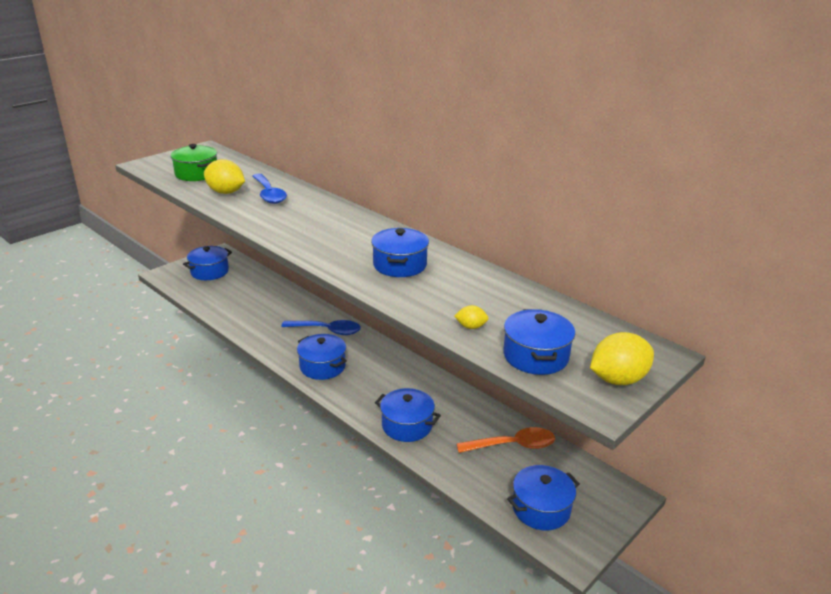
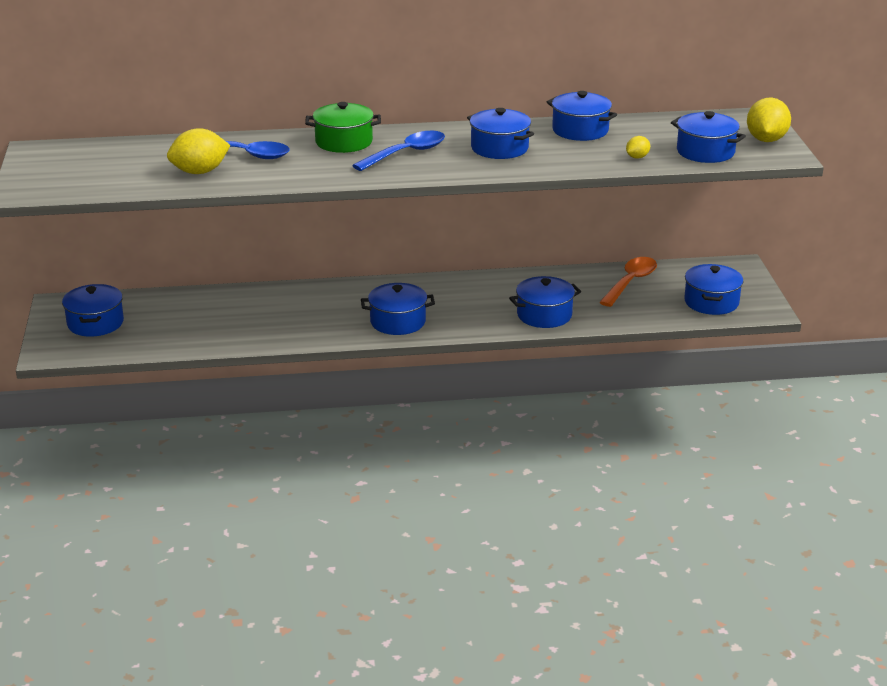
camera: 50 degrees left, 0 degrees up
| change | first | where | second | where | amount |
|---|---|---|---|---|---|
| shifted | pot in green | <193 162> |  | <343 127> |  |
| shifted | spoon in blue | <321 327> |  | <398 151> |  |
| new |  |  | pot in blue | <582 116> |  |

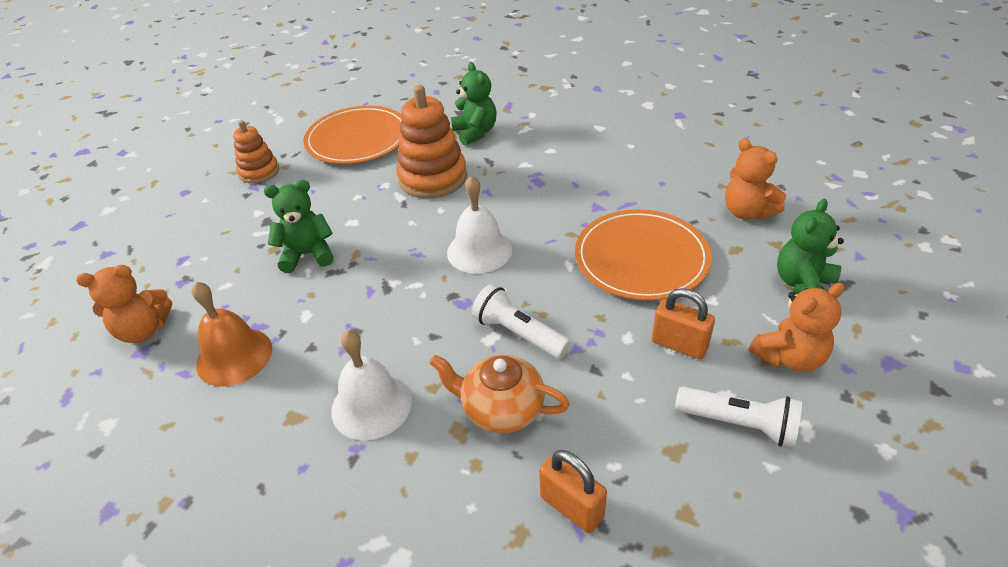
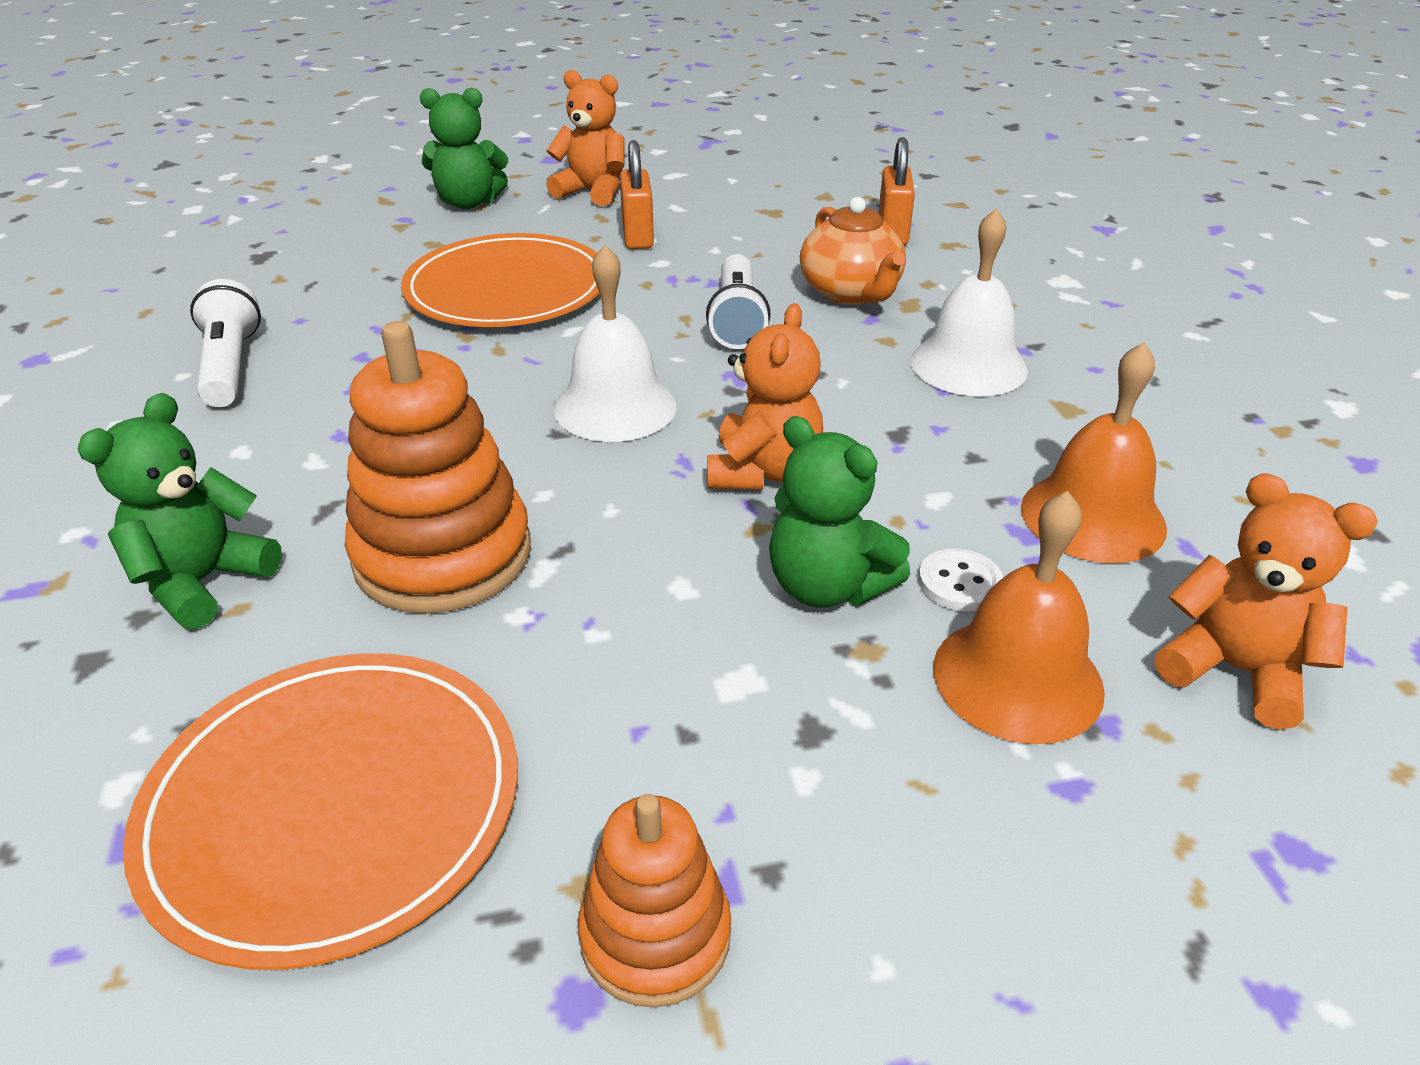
camera: 130 degrees left, 5 degrees down
| change | first | where | second | where | amount |
|---|---|---|---|---|---|
| shifted | flashlight in white | <738 417> |  | <225 343> |  |
| shifted | teddy bear in orange | <755 179> |  | <765 396> |  |
| new |  |  | button in white | <960 579> |  |
| new |  |  | bell in orange | <1019 617> |  |

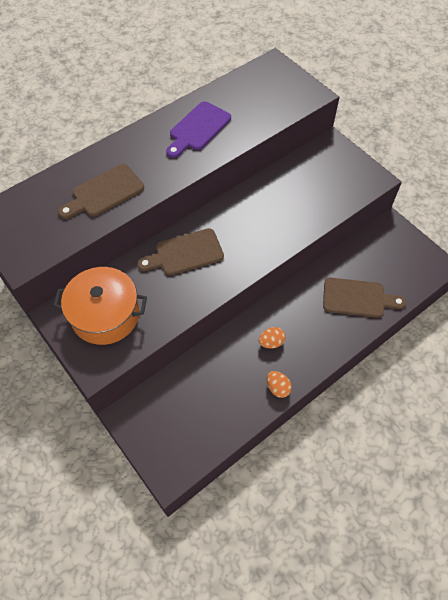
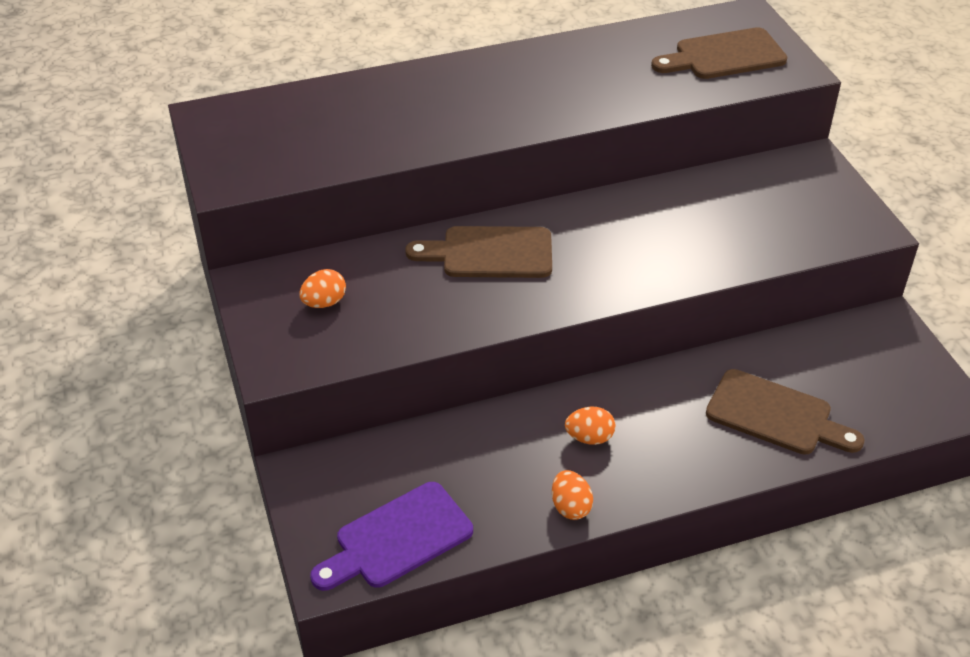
camera: 20 degrees right, 15 degrees down
| change | first | where | second | where | amount |
|---|---|---|---|---|---|
| swapped | pot in orange | <100 306> | egg in orange | <322 288> |  |
| shifted | cutting board in purple | <198 129> |  | <391 536> |  |
| shifted | cutting board in brown | <101 191> |  | <719 53> |  |

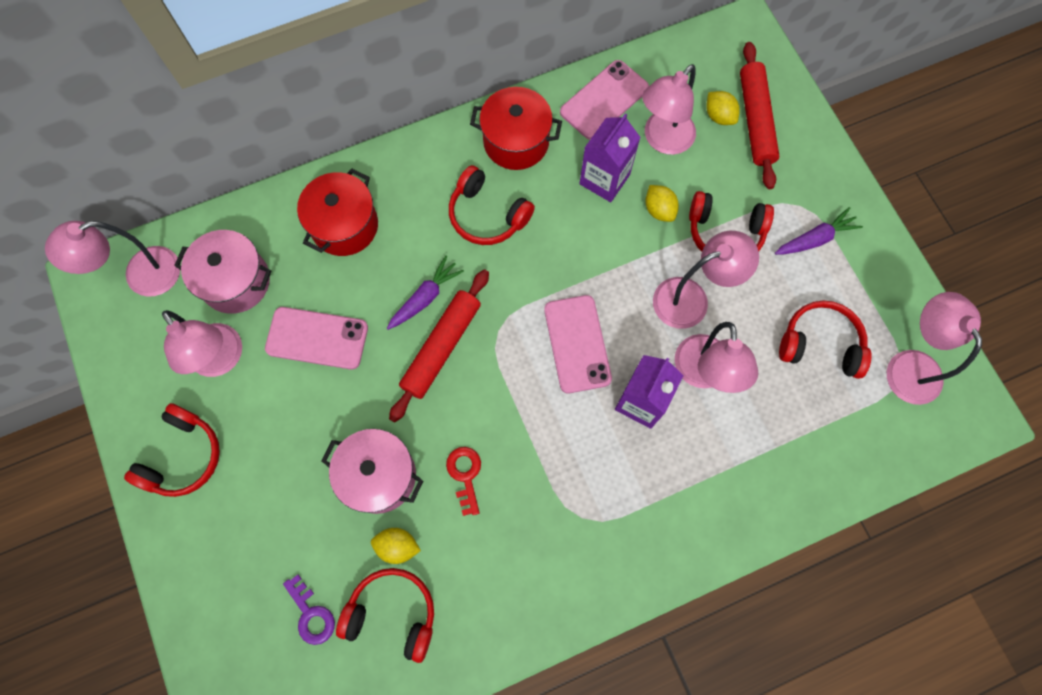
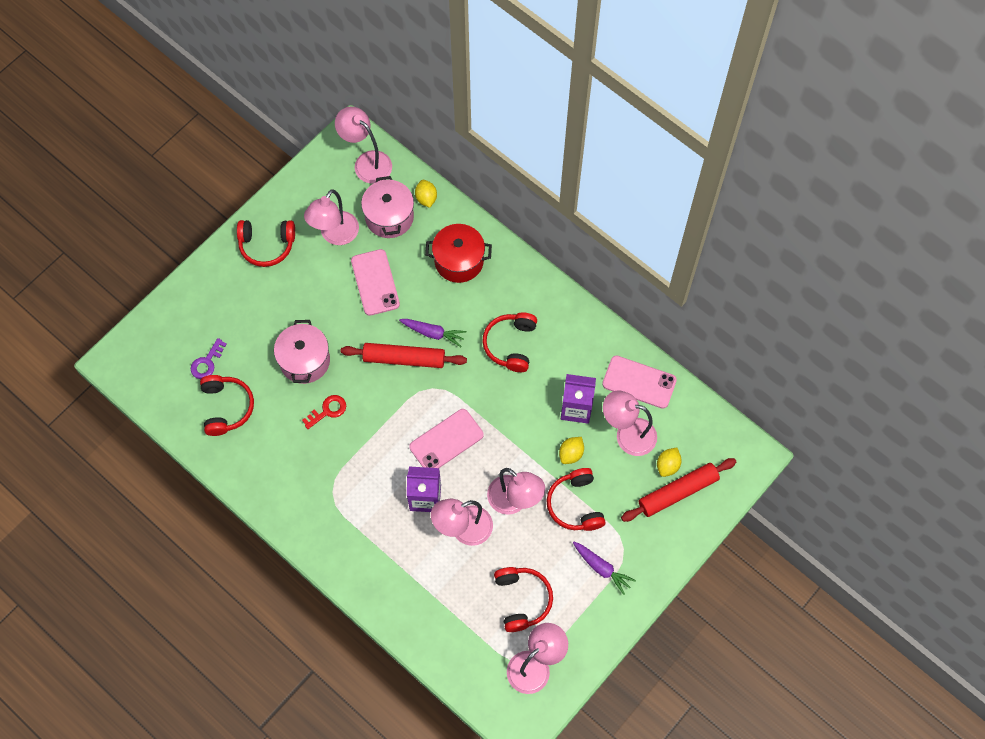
camera: 65 degrees right, 5 degrees down
| change | first | where | second | where | amount |
|---|---|---|---|---|---|
| shifted | lemon in yellow | <396 546> |  | <426 194> |  |
| gone | pot in red | <516 128> |  |  |  |

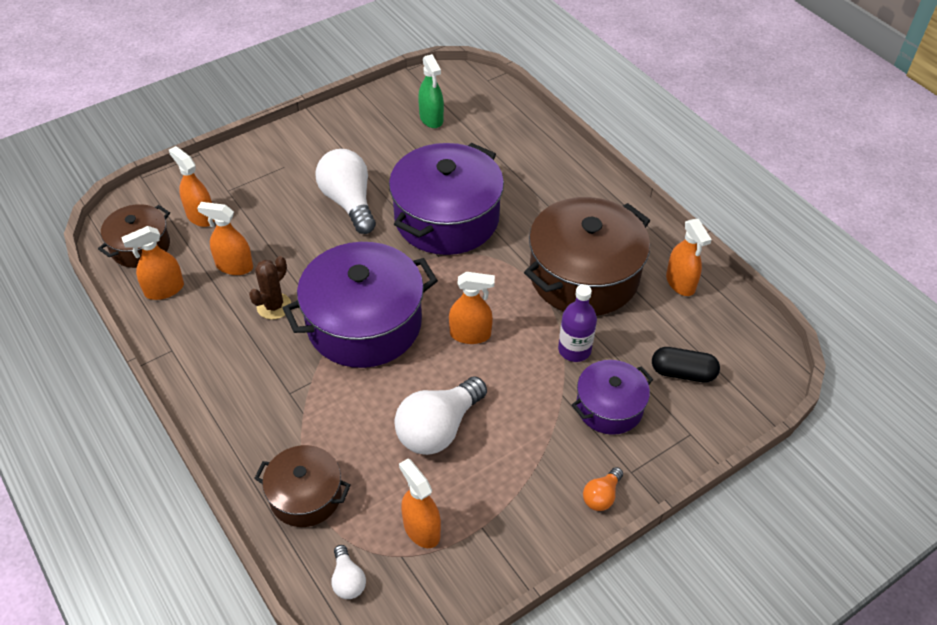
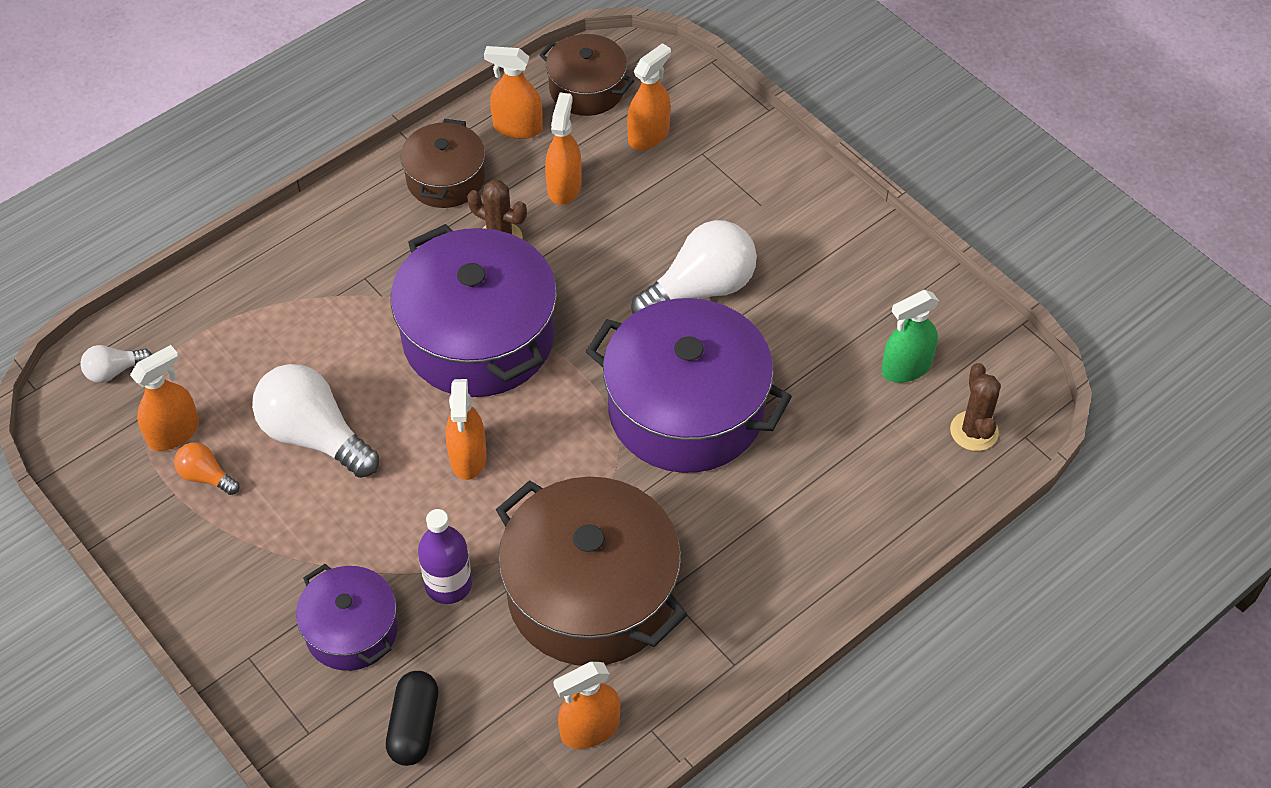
camera: 85 degrees right, 5 degrees up
| change | first | where | second | where | amount |
|---|---|---|---|---|---|
| shifted | light bulb in orange | <603 489> |  | <206 468> |  |
| shifted | pot in brown | <302 486> |  | <442 163> |  |
| rotated | spray bottle in orange | <152 263> |  | <513 92> | 45 degrees counterclockwise |
| new |  |  | cactus in brown | <975 407> |  |

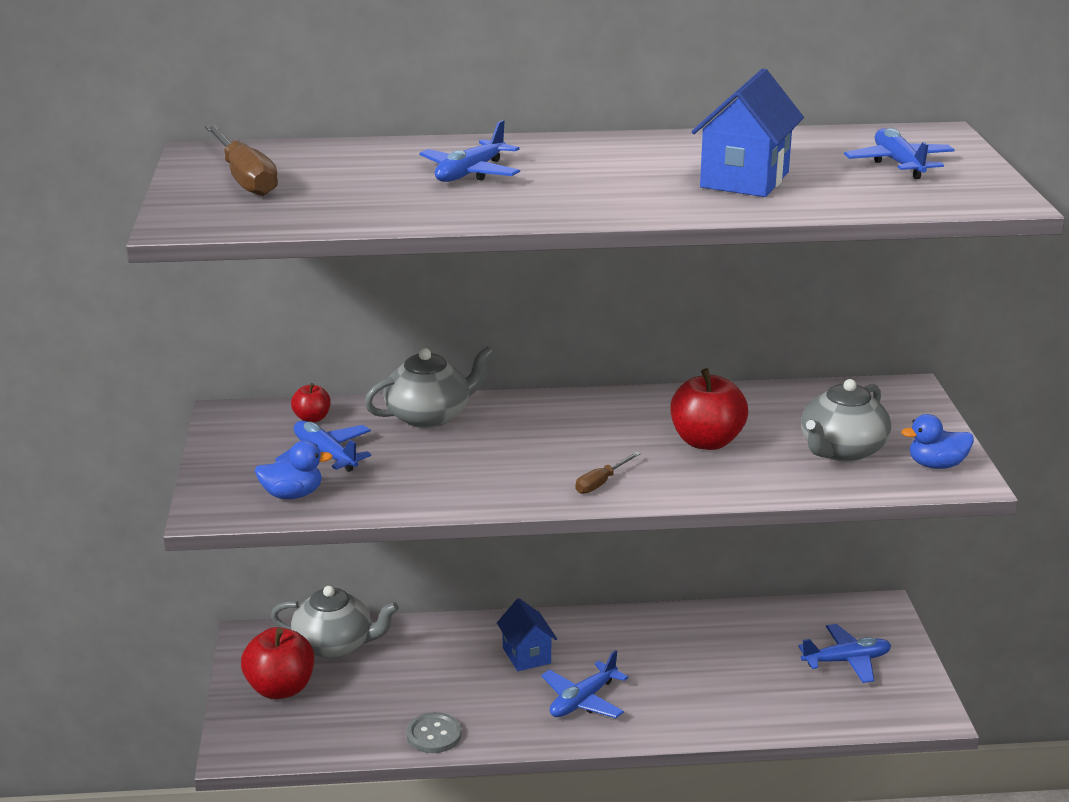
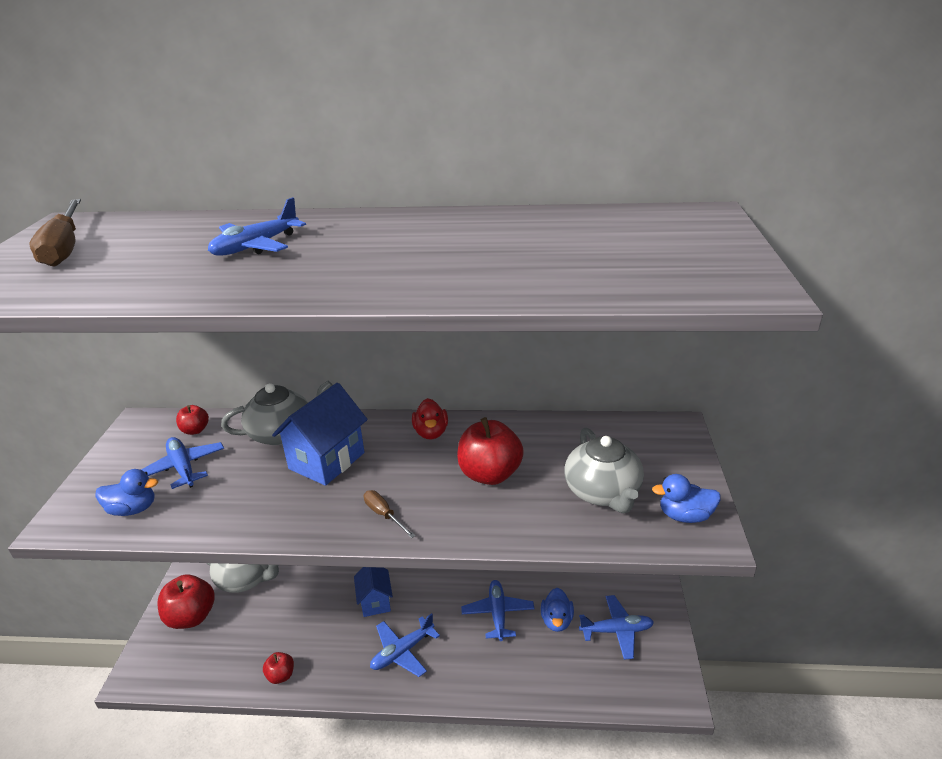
camera: 10 degrees right, 5 degrees up
| change | first | where | second | where | amount |
|---|---|---|---|---|---|
| swapped | button in grey | <434 732> | apple in red | <278 668> |  |
| shifted | house in blue | <748 133> |  | <320 434> |  |
| rotated | screwdriver in brown | <608 473> |  | <389 514> | 90 degrees clockwise |
| new |  |  | duck in red | <430 418> |  |
| shifted | plane in blue | <899 153> |  | <497 610> |  |
| new |  |  | duck in blue | <557 610> |  |
| rotated | teapot in grey | <846 420> |  | <604 470> | 60 degrees counterclockwise |

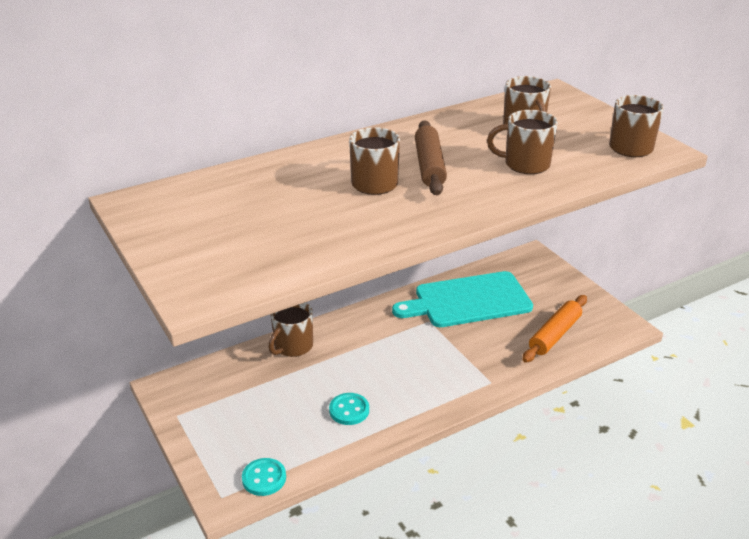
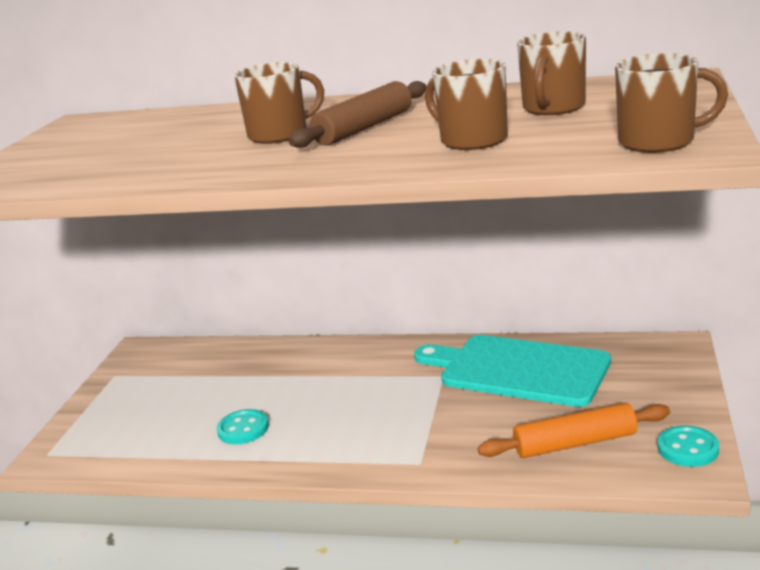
camera: 45 degrees right, 10 degrees down
| change | first | where | second | where | amount |
|---|---|---|---|---|---|
| shifted | button in turquoise | <264 477> |  | <688 446> |  |
| gone | mug in brown | <290 329> |  |  |  |

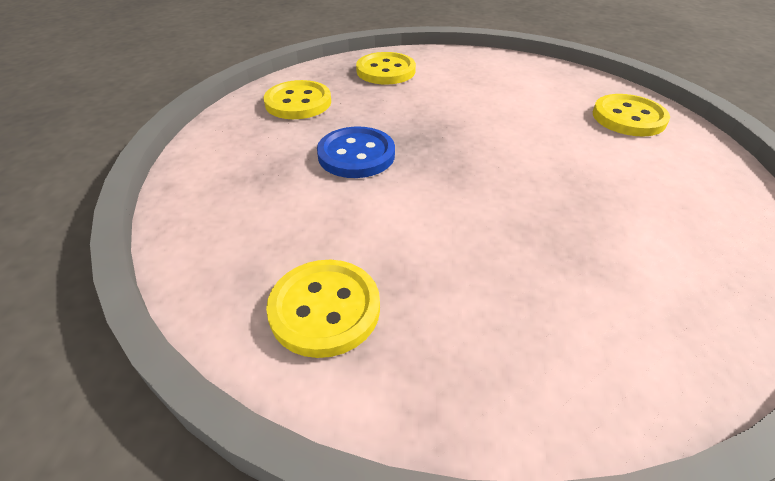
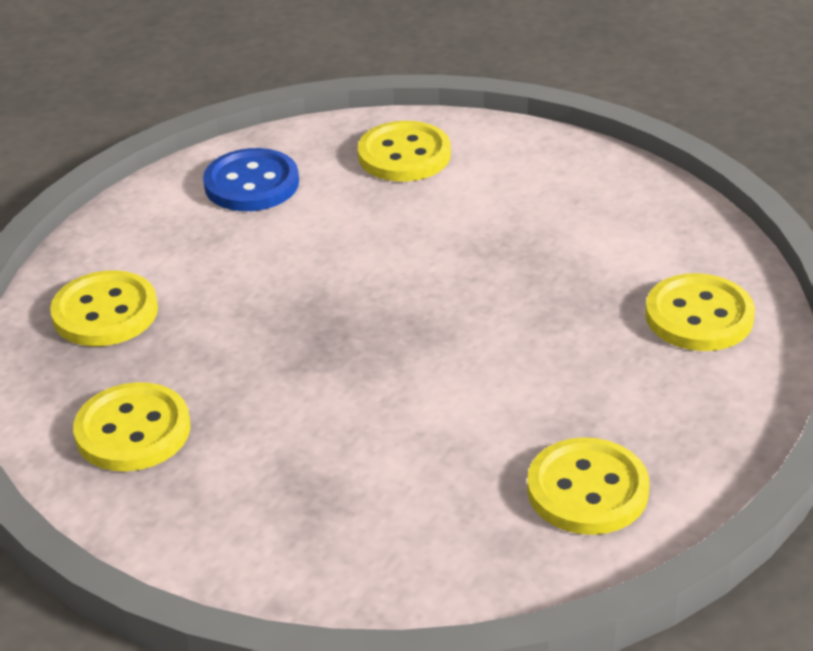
camera: 65 degrees left, 5 degrees down
| change | first | where | second | where | amount |
|---|---|---|---|---|---|
| shifted | button in blue | <356 152> |  | <251 179> |  |
| new |  |  | button in yellow | <700 312> |  |

